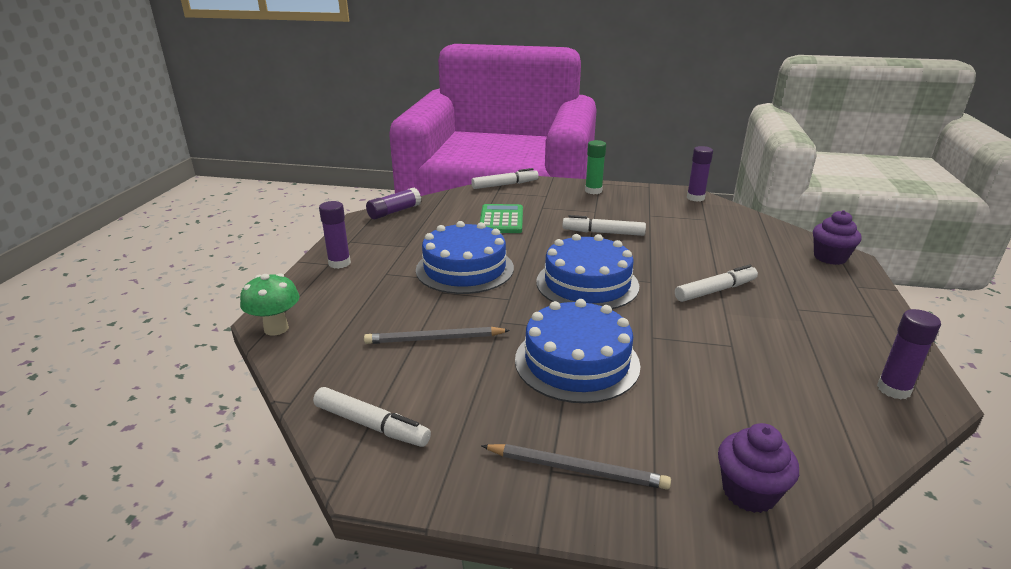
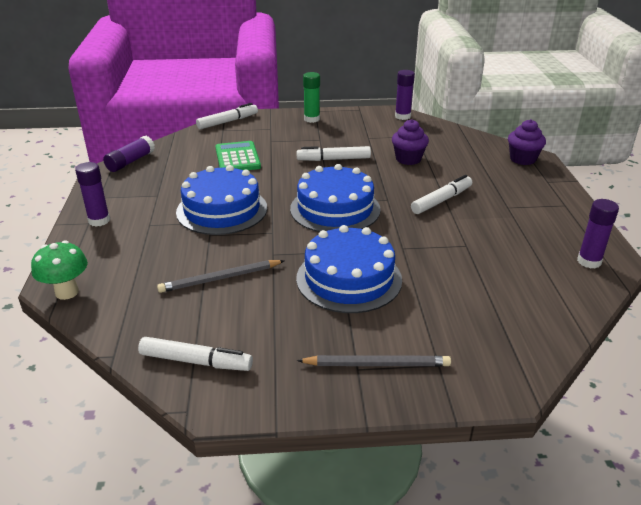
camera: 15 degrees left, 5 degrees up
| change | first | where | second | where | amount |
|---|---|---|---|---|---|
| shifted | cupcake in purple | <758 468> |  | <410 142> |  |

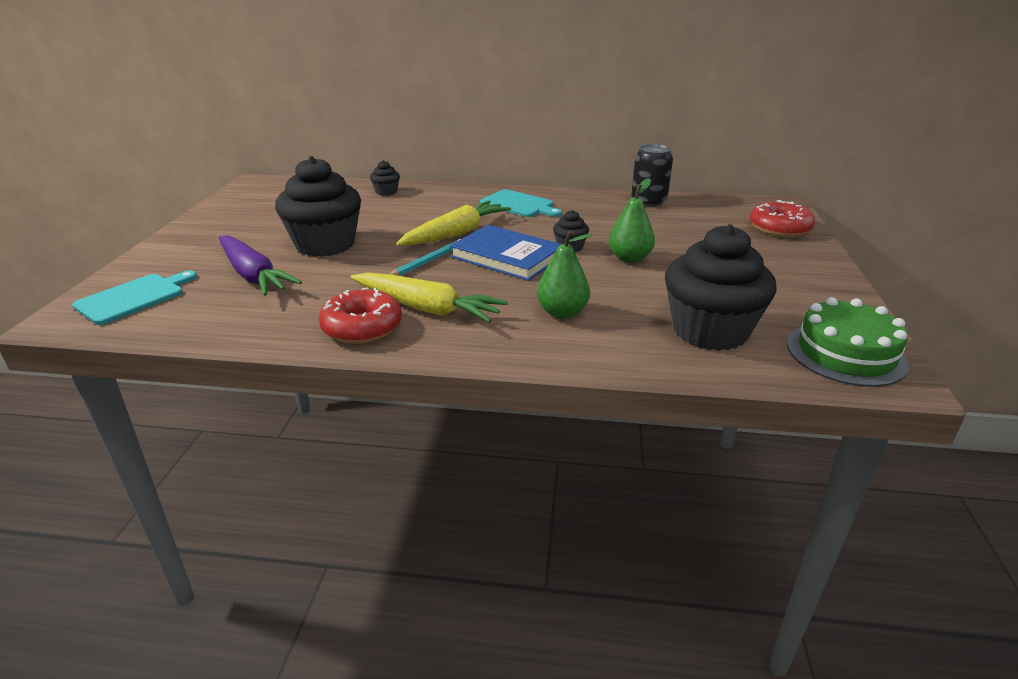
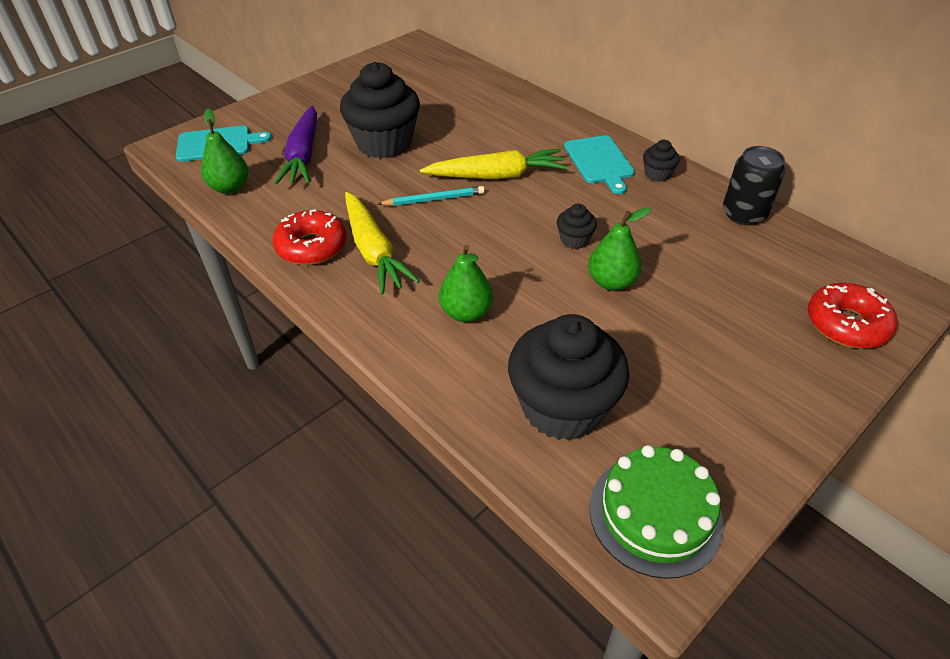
camera: 40 degrees right, 15 degrees up
| change | first | where | second | where | amount |
|---|---|---|---|---|---|
| new |  |  | pear in green | <224 151> |  |
| shifted | cupcake in black | <385 178> |  | <661 161> |  |
| gone | book in blue | <505 253> |  |  |  |

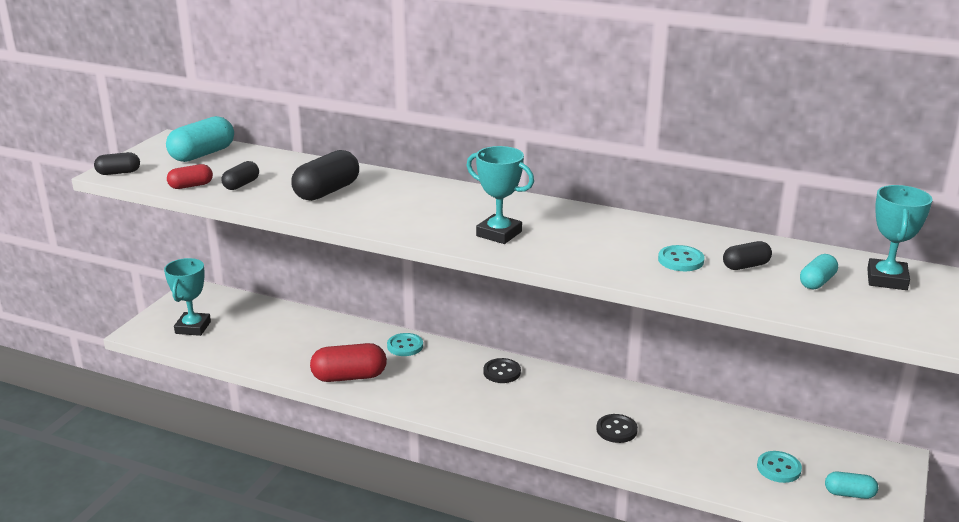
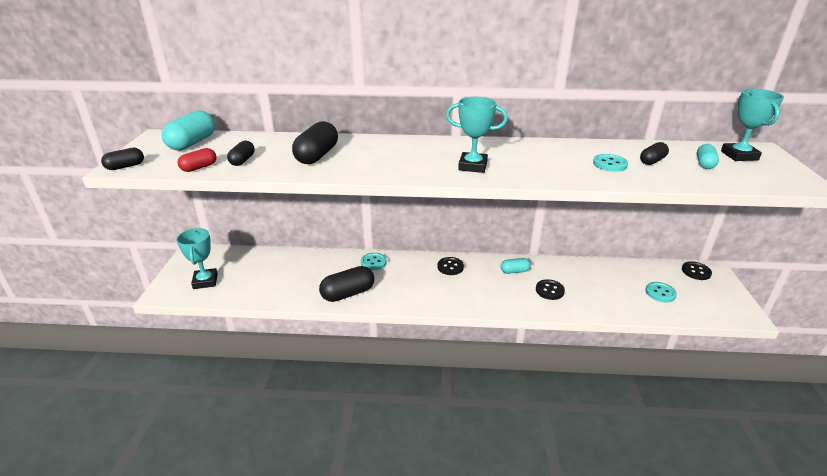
camera: 20 degrees left, 5 degrees up
| change | first | where | second | where | amount |
|---|---|---|---|---|---|
| repainted | capsule in red | <348 362> | capsule in black | <346 284> |  |
| shifted | capsule in turquoise | <851 485> |  | <516 266> |  |
| new |  |  | button in black | <697 270> |  |

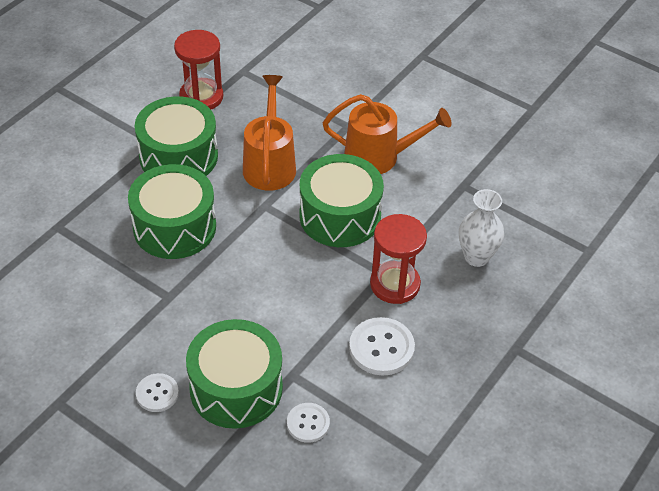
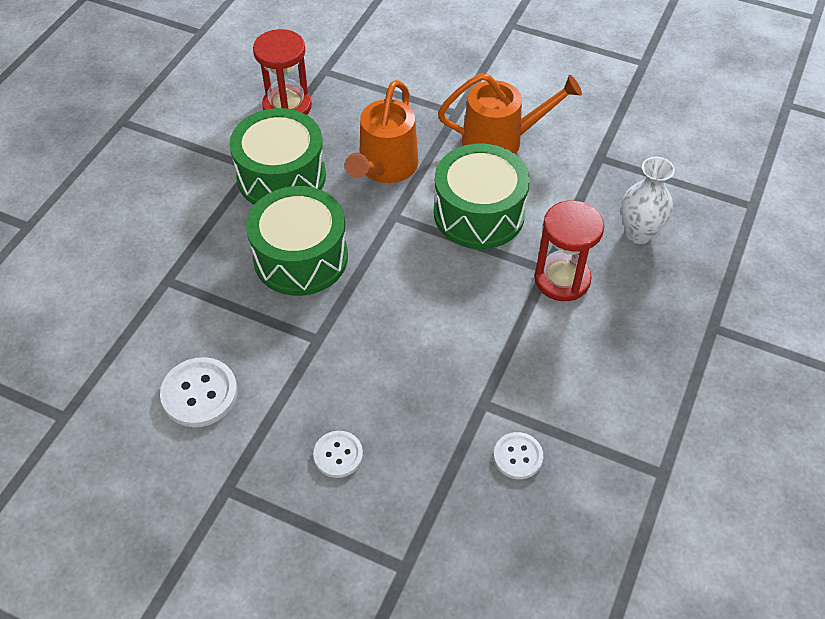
camera: 10 degrees left, 5 degrees up
| change | first | where | second | where | amount |
|---|---|---|---|---|---|
| shifted | button in white | <382 346> |  | <199 392> |  |
| rotated | watering can in orange | <269 133> |  | <381 131> | 150 degrees counterclockwise |
| gone | drum in green | <234 374> |  |  |  |

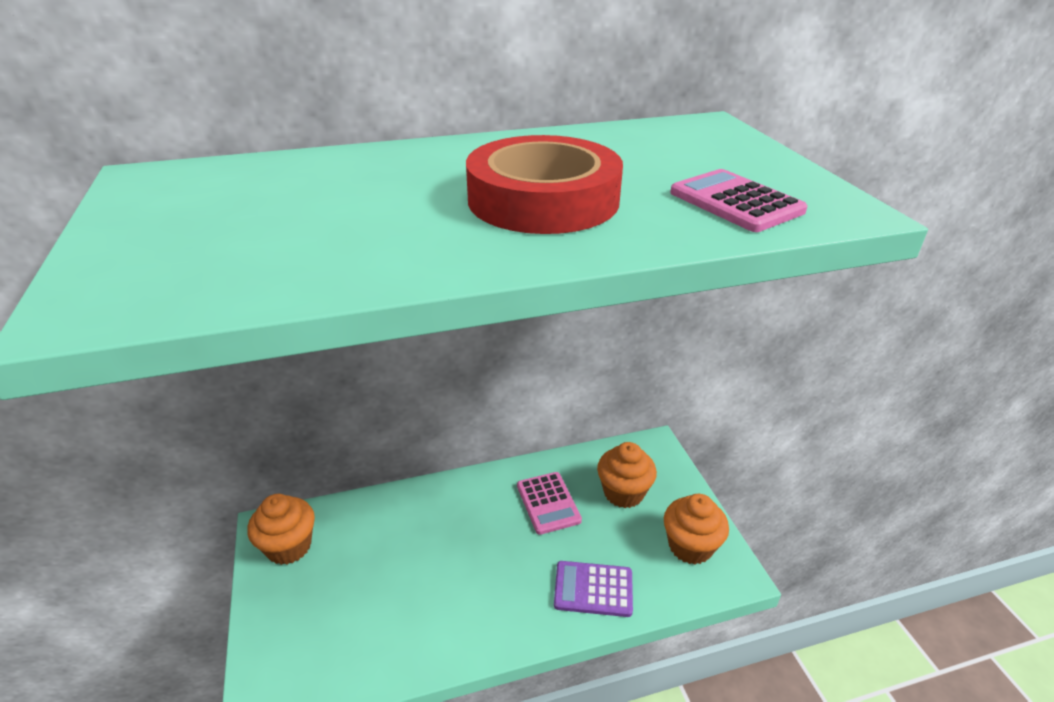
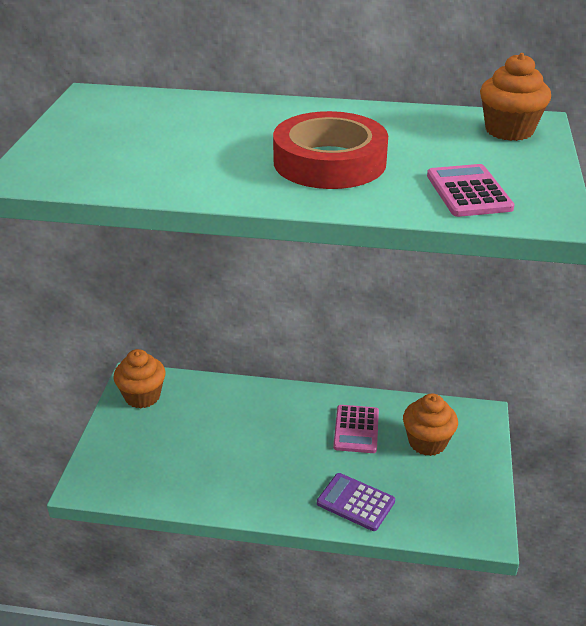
camera: 25 degrees right, 0 degrees up
| change | first | where | second | where | amount |
|---|---|---|---|---|---|
| shifted | cupcake in orange | <696 529> |  | <515 97> |  |

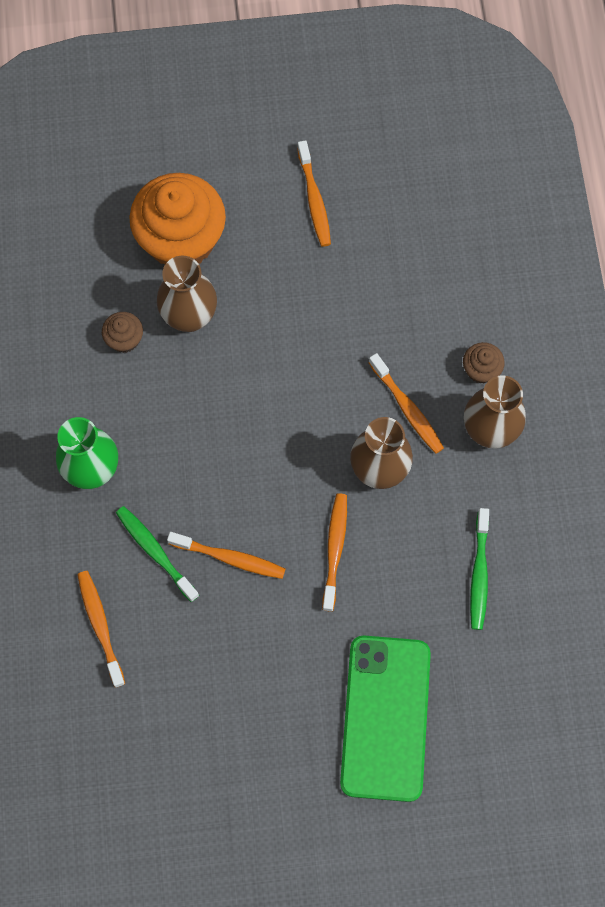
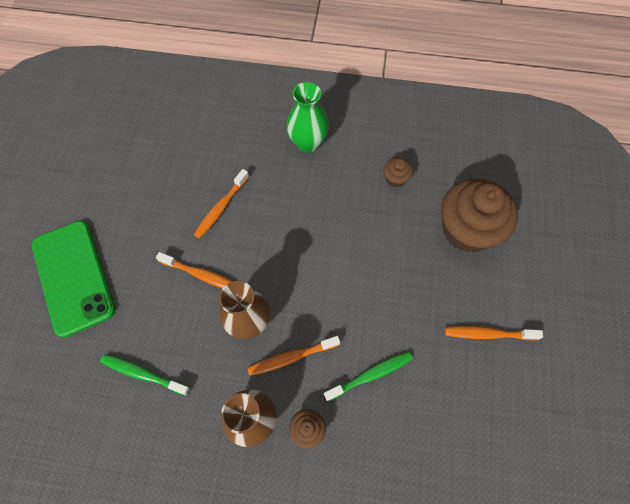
camera: 105 degrees right, 5 degrees down
| change | first | where | second | where | amount |
|---|---|---|---|---|---|
| rotated | phone in green | <385 719> |  | <73 279> | 45 degrees clockwise |
| shifted | toothbrush in green | <157 554> |  | <368 376> |  |
| repainted | cupcake in orange | <177 218> | cupcake in brown | <479 215> |  |
| gone | toothbrush in orange | <101 629> |  |  |  |
| gone | vase in brown | <187 294> |  |  |  |

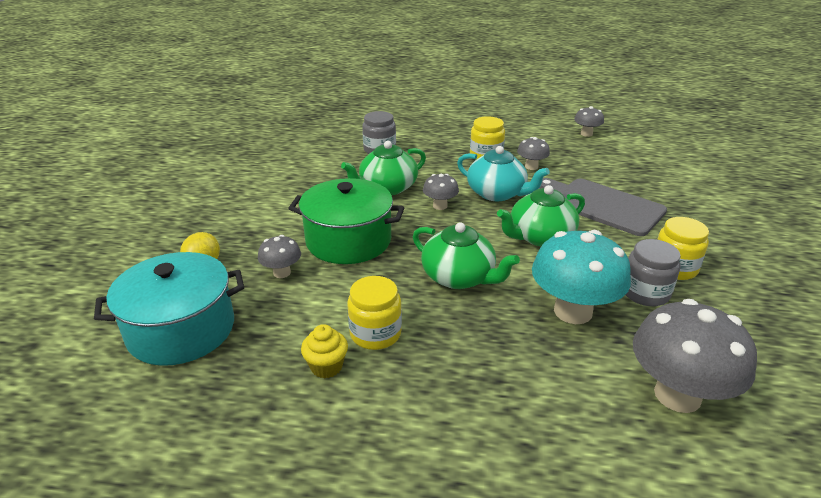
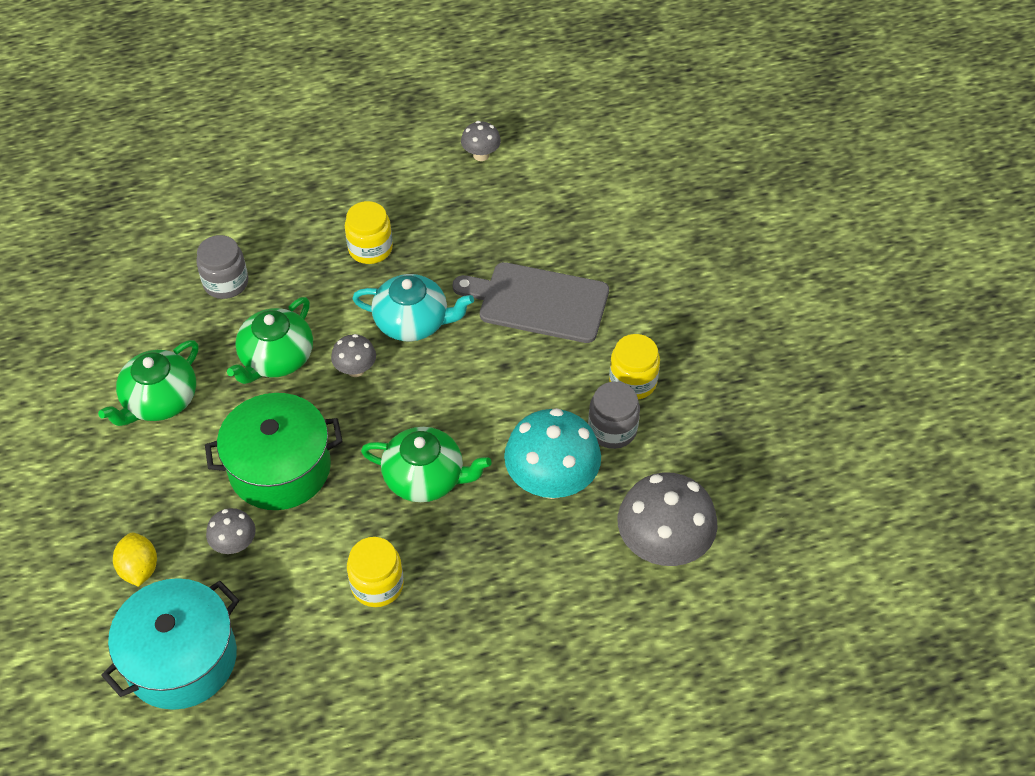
camera: 25 degrees left, 20 degrees up
| change | first | where | second | where | amount |
|---|---|---|---|---|---|
| shifted | teapot in green | <541 215> |  | <148 383> |  |
| gone | cupcake in yellow | <324 351> |  |  |  |
| gone | mushroom in grey | <533 153> |  |  |  |

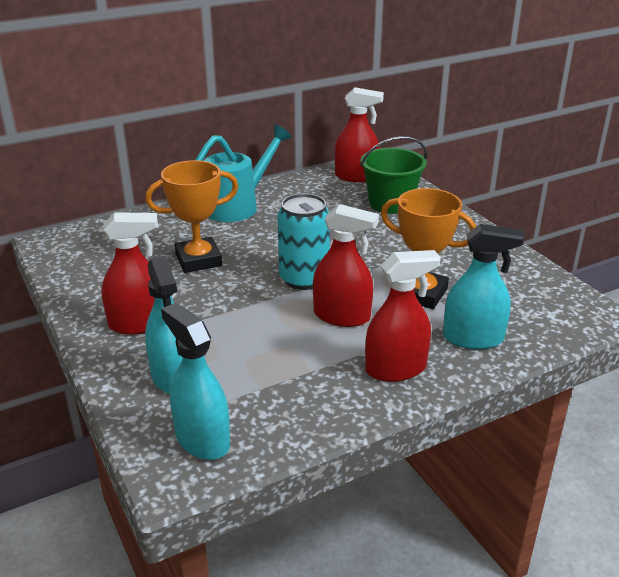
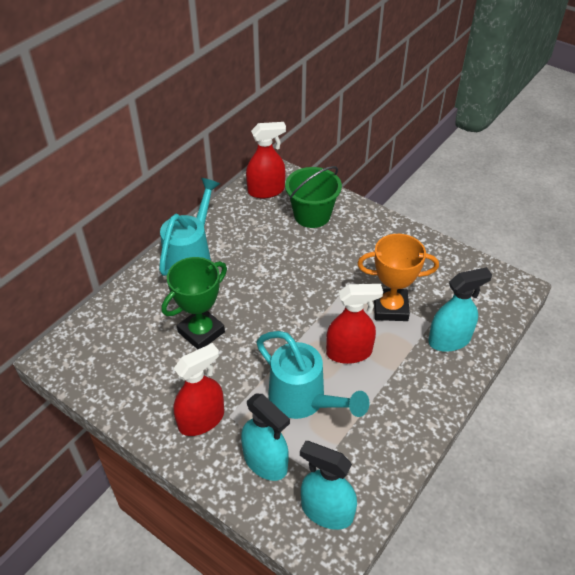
camera: 25 degrees left, 15 degrees up
| change | first | where | second | where | amount |
|---|---|---|---|---|---|
| repainted | trophy in orange | <191 216> | trophy in green | <194 303> |  |
| new |  |  | watering can in turquoise | <313 375> |  |
| gone | can in turquoise | <304 241> |  |  |  |
| gone | spray bottle in red | <403 316> |  |  |  |

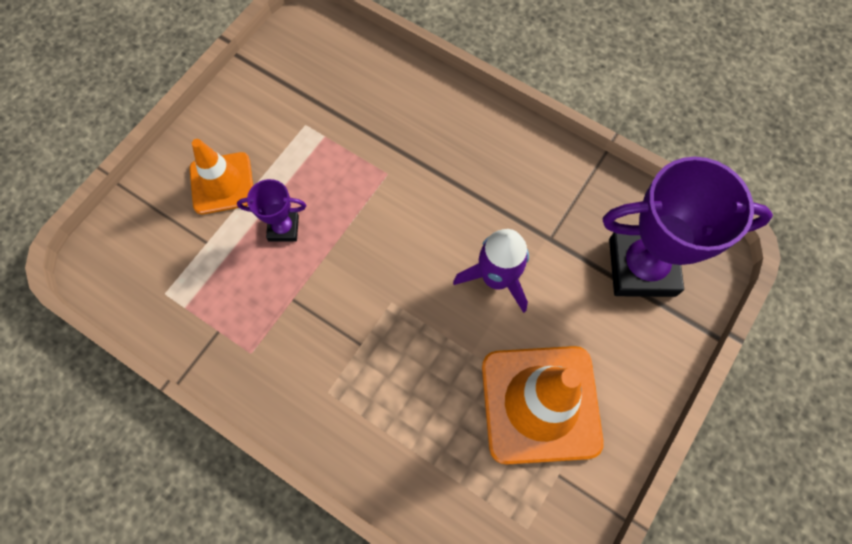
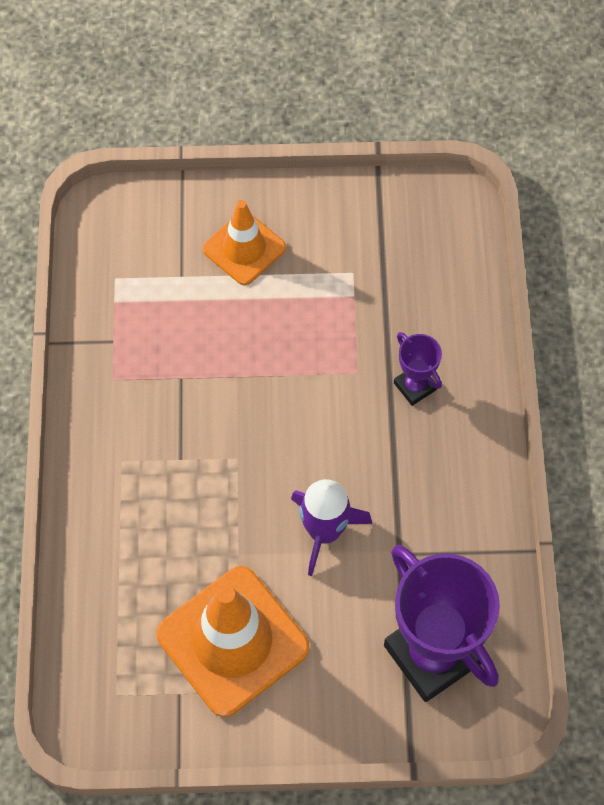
camera: 55 degrees right, 5 degrees down
| change | first | where | second | where | amount |
|---|---|---|---|---|---|
| shifted | trophy in purple | <271 210> |  | <418 369> |  |

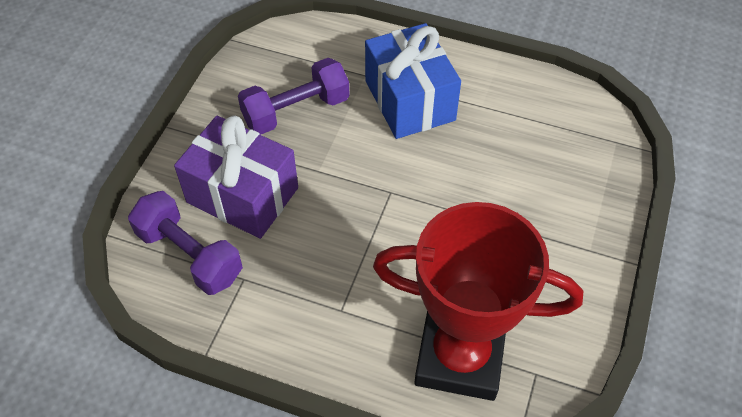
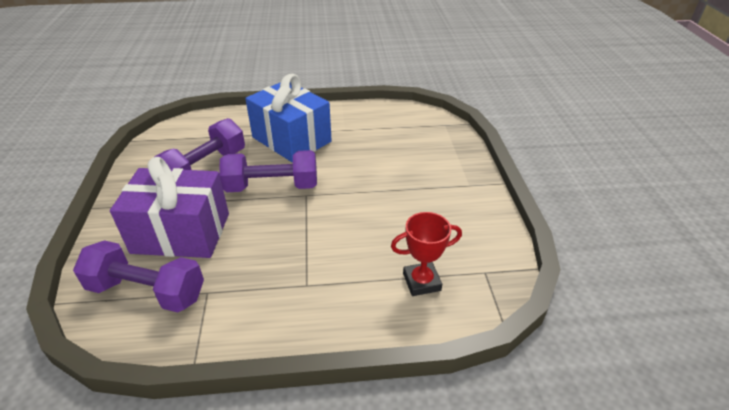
camera: 25 degrees left, 15 degrees down
| change | first | where | second | where | amount |
|---|---|---|---|---|---|
| new |  |  | dumbbell in purple | <268 171> |  |
| scaled | trophy in red | <478 301> |  | <426 254> | x0.44 |

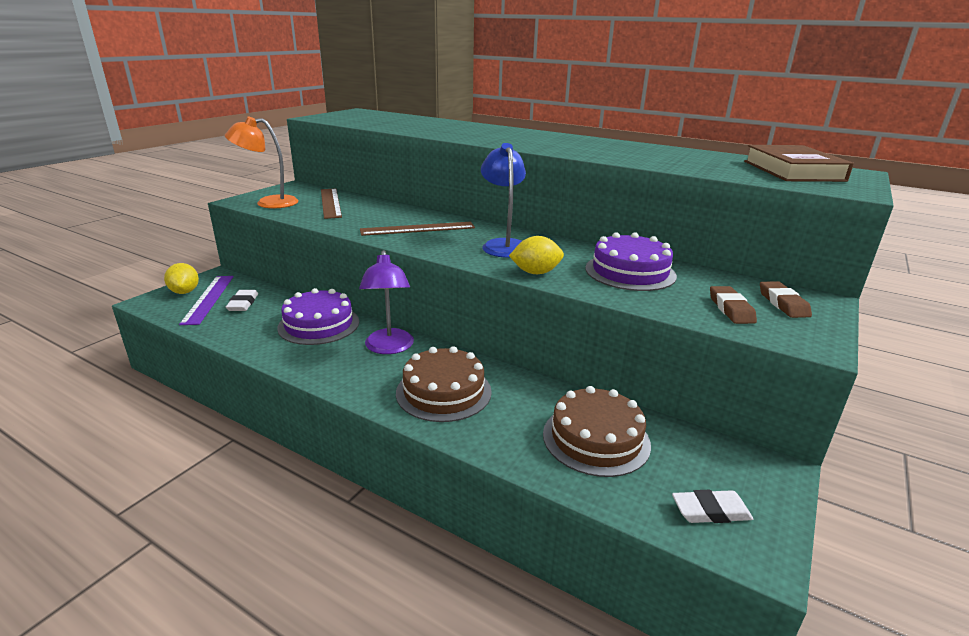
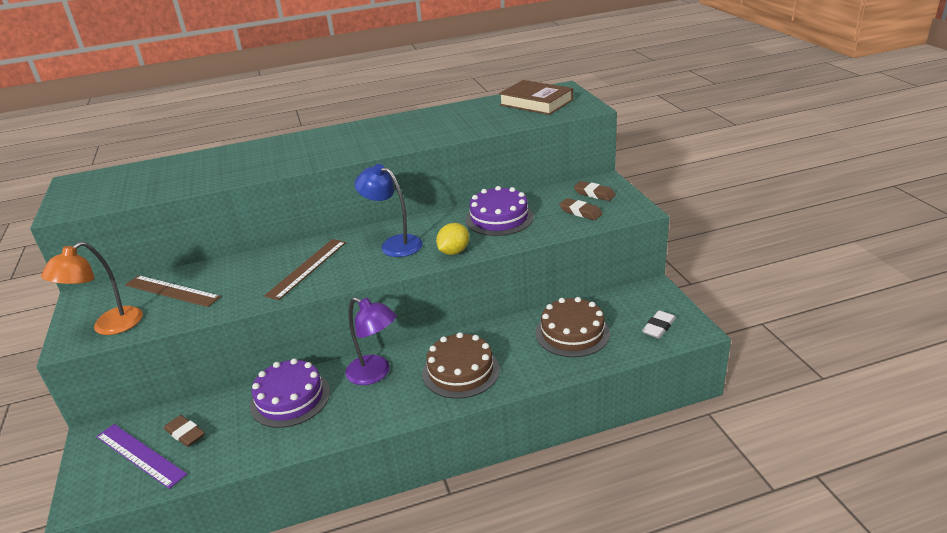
camera: 45 degrees left, 5 degrees up
| change | first | where | second | where | amount |
|---|---|---|---|---|---|
| repainted | eraser in white | <242 300> | eraser in brown | <184 431> |  |
| gone | lemon in yellow | <181 278> |  |  |  |

